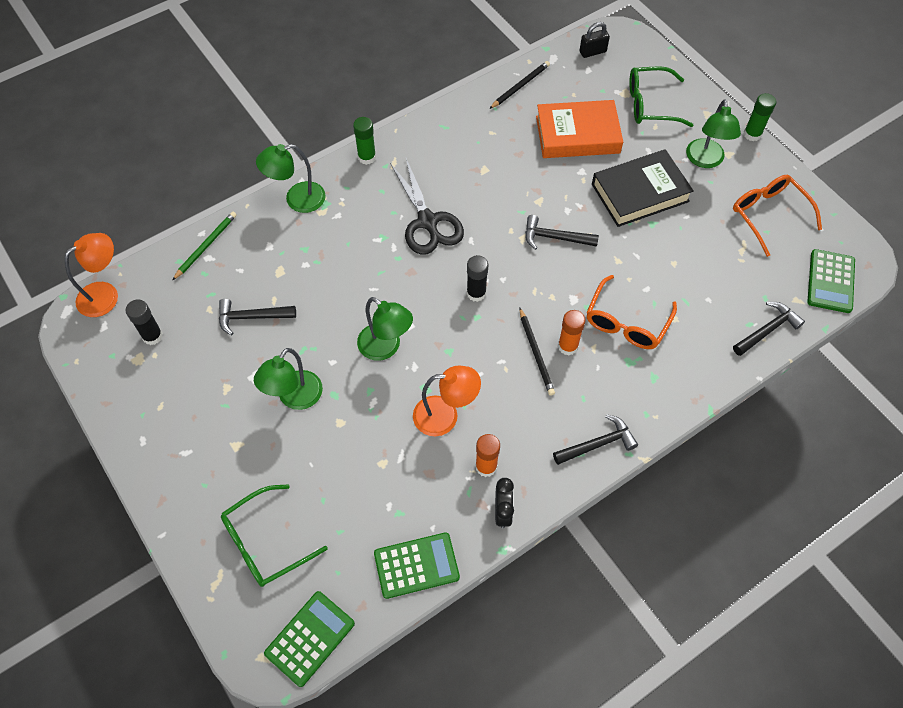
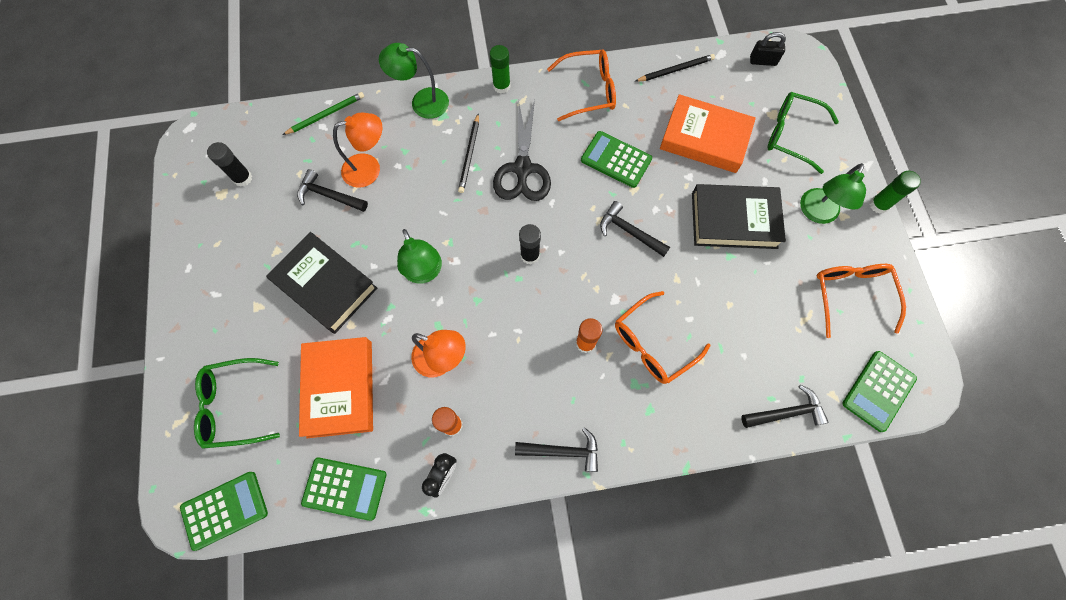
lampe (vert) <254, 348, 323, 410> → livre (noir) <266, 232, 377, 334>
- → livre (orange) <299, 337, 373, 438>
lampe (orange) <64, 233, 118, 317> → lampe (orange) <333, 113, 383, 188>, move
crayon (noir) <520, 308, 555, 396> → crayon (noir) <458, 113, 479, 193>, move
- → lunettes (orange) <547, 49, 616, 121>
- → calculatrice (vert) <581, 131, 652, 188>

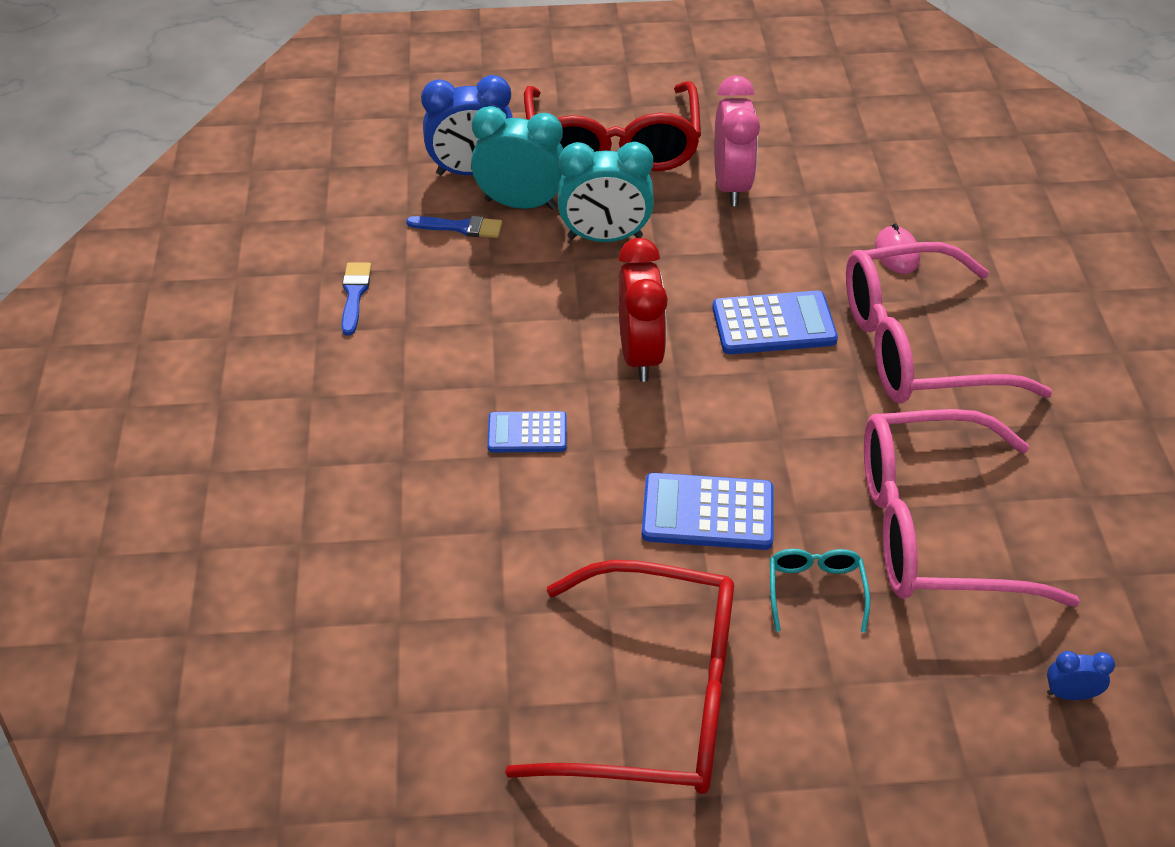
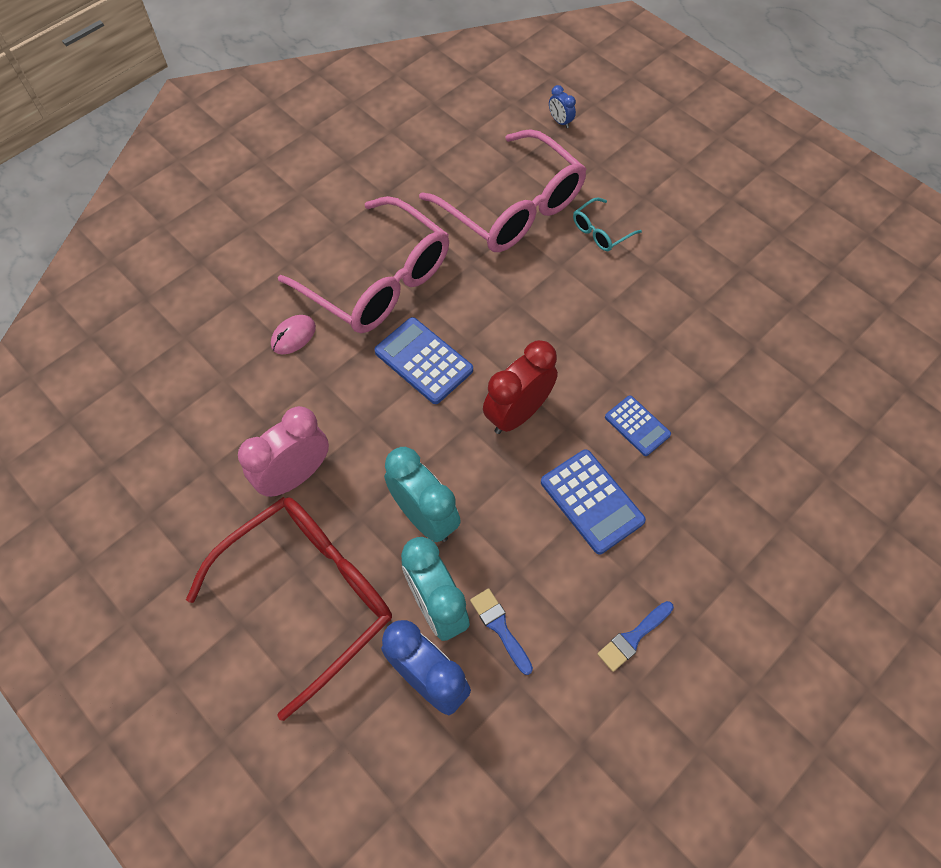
calculatrice (bleu) <642, 473, 774, 550> → calculatrice (bleu) <541, 449, 646, 554>, move
lunettes (rouge) <505, 560, 734, 794> → -

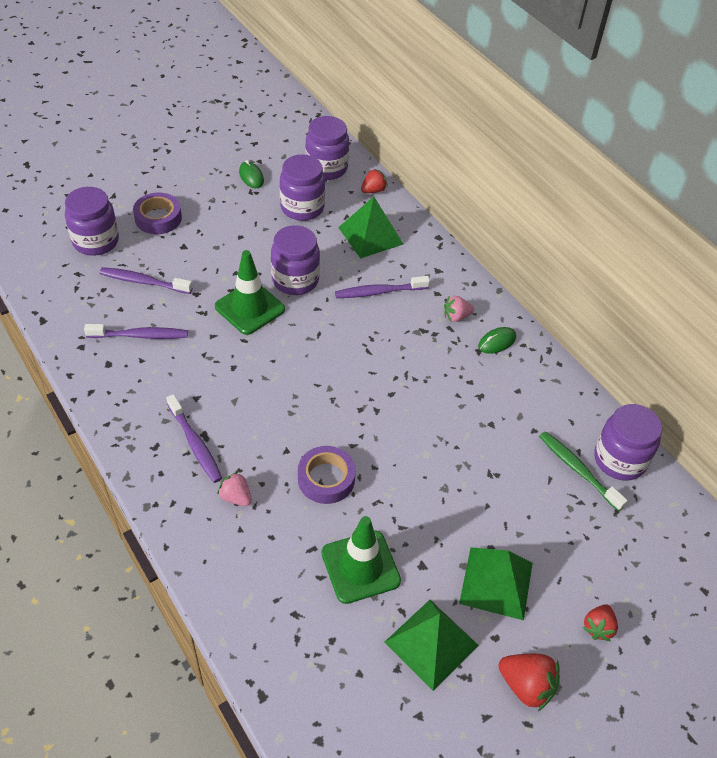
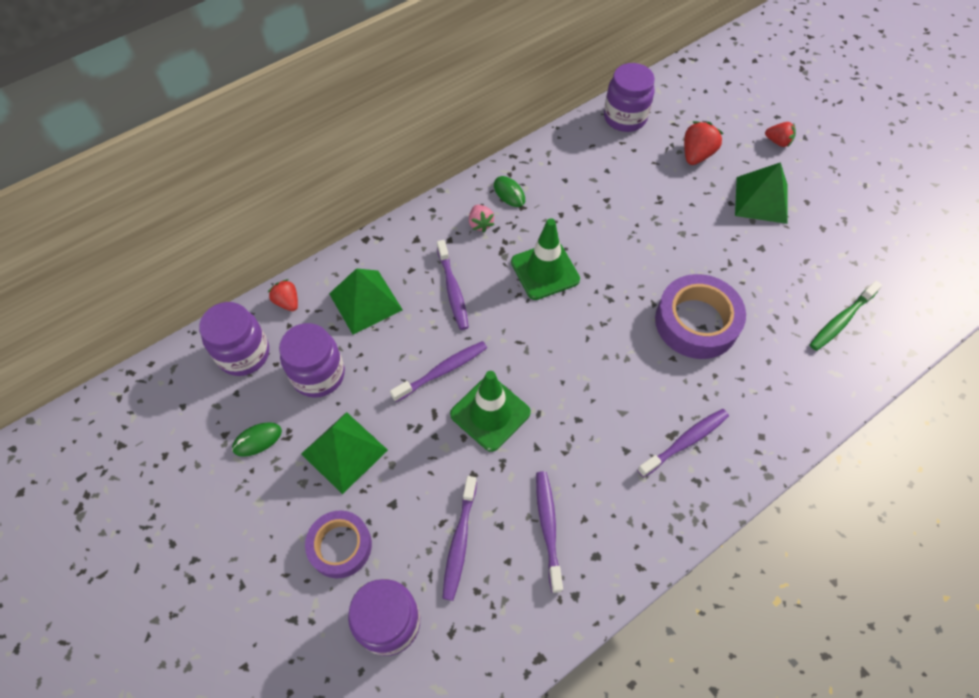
pyramide (vert) <384, 600, 479, 691> → pyramide (vert) <301, 412, 388, 494>, move
bocal (violet) <271, 225, 320, 295> → brosse à dents (violet) <390, 341, 487, 402>
cône de chantier (vert) <321, 516, 401, 604> → cône de chantier (vert) <511, 218, 580, 300>, move
ruban adhésif (violet) <298, 446, 356, 504> → ruban adhésif (violet) <655, 274, 746, 359>, x1.55
fraise (rouge) <498, 654, 560, 711> → fraise (rouge) <684, 121, 724, 165>, move
brosse à dents (vert) <539, 431, 628, 511> → brosse à dents (vert) <810, 281, 882, 351>, move
fraise (rose) <217, 471, 252, 506> → -

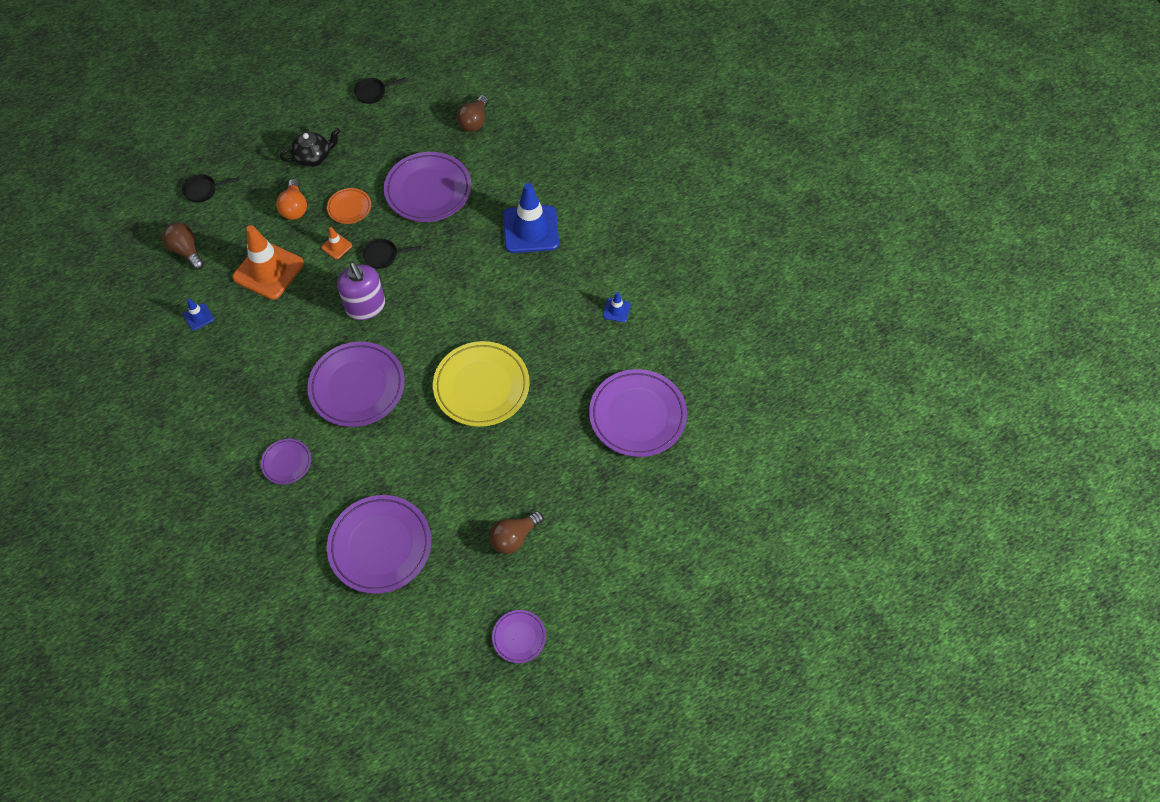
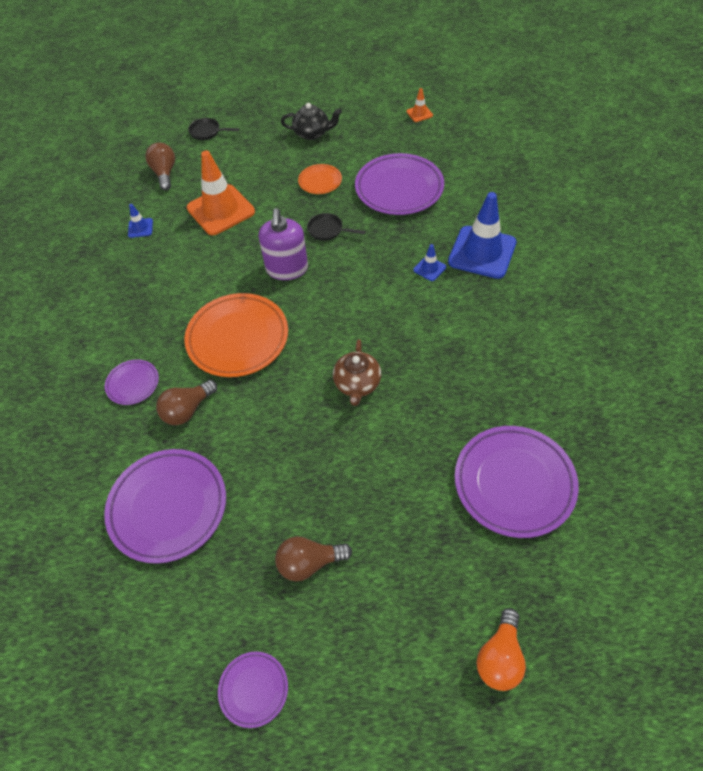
ampoule (marron) <457, 95, 488, 132> → ampoule (marron) <156, 380, 217, 425>, move
assiette (violet) <307, 342, 405, 427> → assiette (orange) <184, 293, 288, 377>
assiette (jaune) <433, 341, 530, 427> → théière (marron) <333, 339, 381, 406>
cône de chantier (orange) <321, 227, 352, 259> → cône de chantier (orange) <406, 88, 433, 122>, move
cône de chantier (bleu) <603, 292, 631, 322> → cône de chantier (bleu) <413, 244, 446, 281>, move
ampoule (orange) <276, 179, 307, 220> → ampoule (orange) <477, 608, 526, 691>, move
poêle (noir) <353, 78, 407, 104> → -

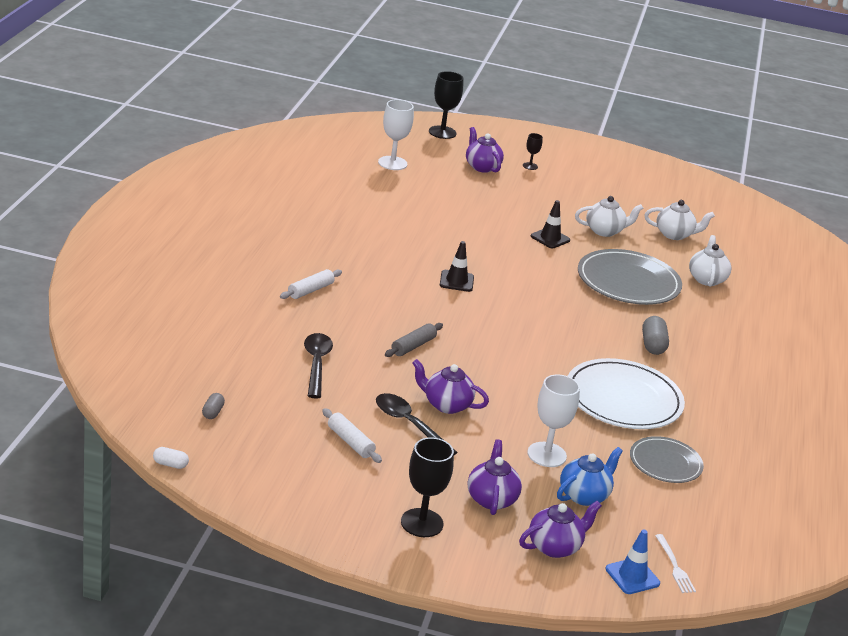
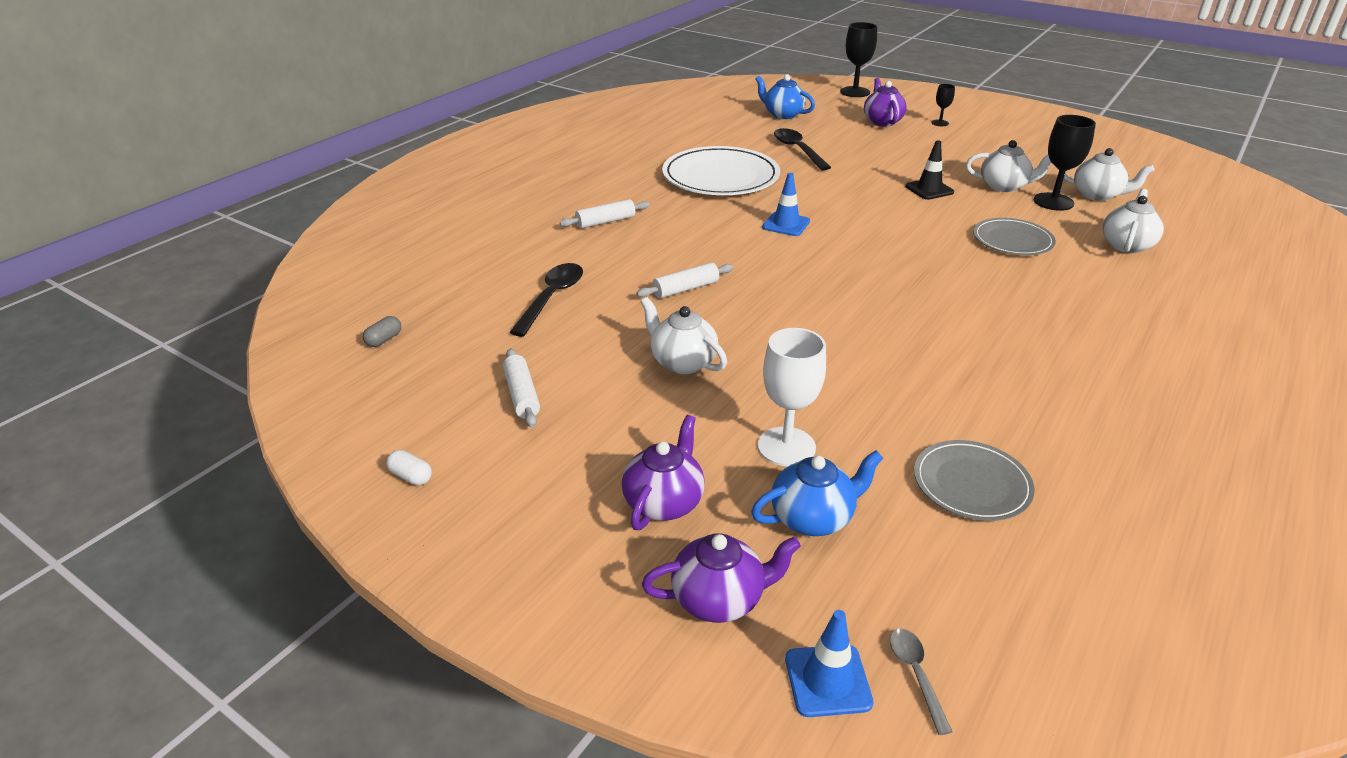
gélule (blanc) <153, 447, 189, 469> → gélule (blanc) <386, 450, 432, 485>, move
rouleau à pâtisserie (gris) <385, 323, 443, 357> → rouleau à pâtisserie (blanc) <637, 263, 733, 298>
théière (violet) <412, 359, 489, 414> → théière (blanc) <641, 297, 727, 374>
assiette (blanc) <568, 358, 685, 429> → assiette (blanc) <662, 146, 780, 195>, move
verre à pied (blanc) <378, 99, 414, 170> → théière (bleu) <755, 74, 815, 119>
cône de chantier (noir) <440, 241, 474, 292> → cône de chantier (bleu) <762, 173, 810, 236>
cuillère (noir) <376, 393, 458, 455> → cuillère (noir) <774, 128, 831, 171>, move
fourchette (blanc) <655, 534, 696, 593> → cuillère (gris) <890, 629, 952, 735>
assiette (gris) <578, 249, 682, 305> → assiette (gris) <973, 218, 1056, 255>, x0.59
verre à pied (noir) <401, 437, 454, 537> → verre à pied (noir) <1034, 115, 1096, 211>, move
gélule (gris) <642, 316, 669, 355> → -

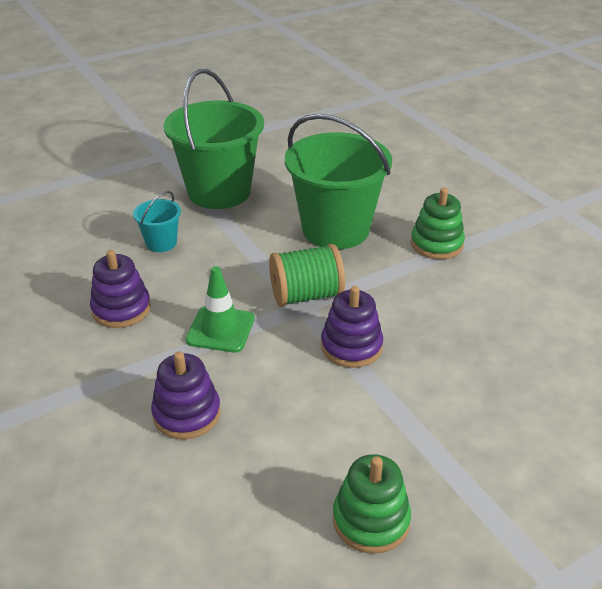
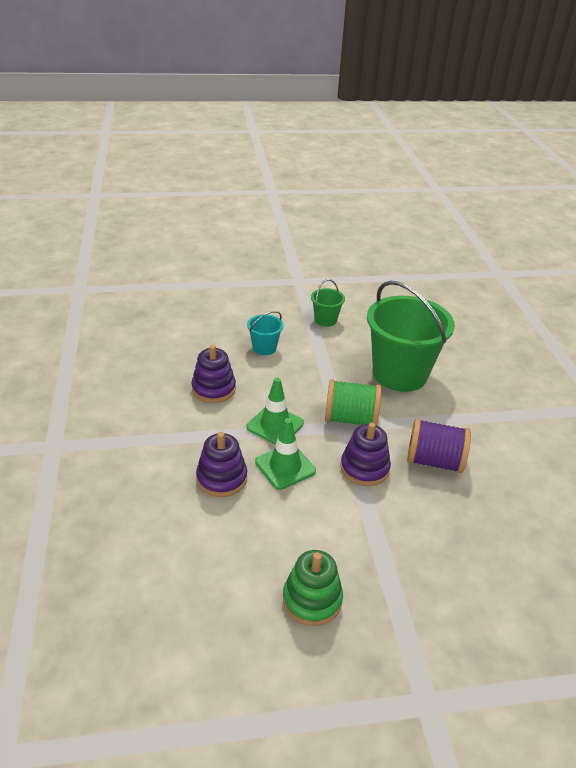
- → cône de chantier (vert) <255, 418, 316, 490>
seau (vert) <164, 69, 264, 209> → seau (vert) <311, 279, 345, 327>, x0.45
- → bobine (violet) <407, 418, 471, 473>
jouet à empiler (vert) <411, 188, 465, 259> → -

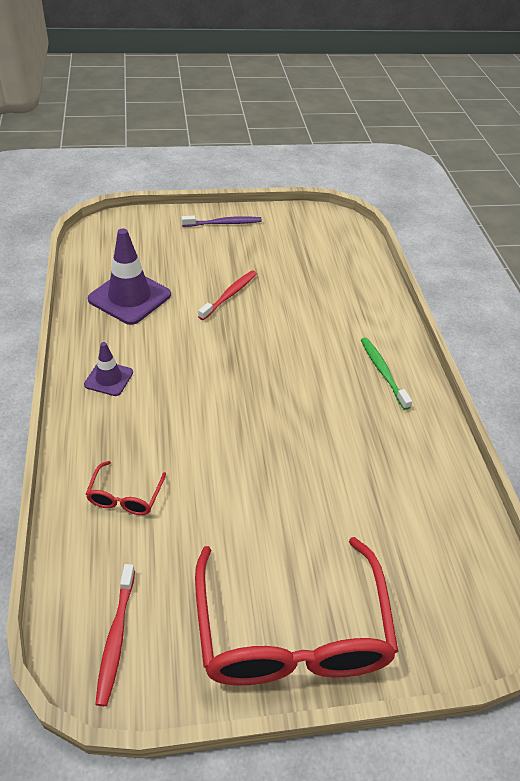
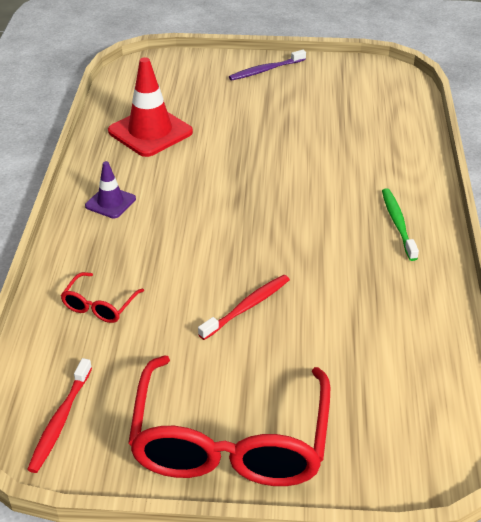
cône de chantier (violet) <88, 228, 171, 325> → cône de chantier (rouge) <108, 57, 193, 157>
brosse à dents (rouge) <198, 271, 257, 320> → brosse à dents (rouge) <198, 275, 290, 340>, move
brosse à dents (violet) <181, 216, 262, 227> → brosse à dents (violet) <229, 50, 306, 81>, 150 degrees clockwise

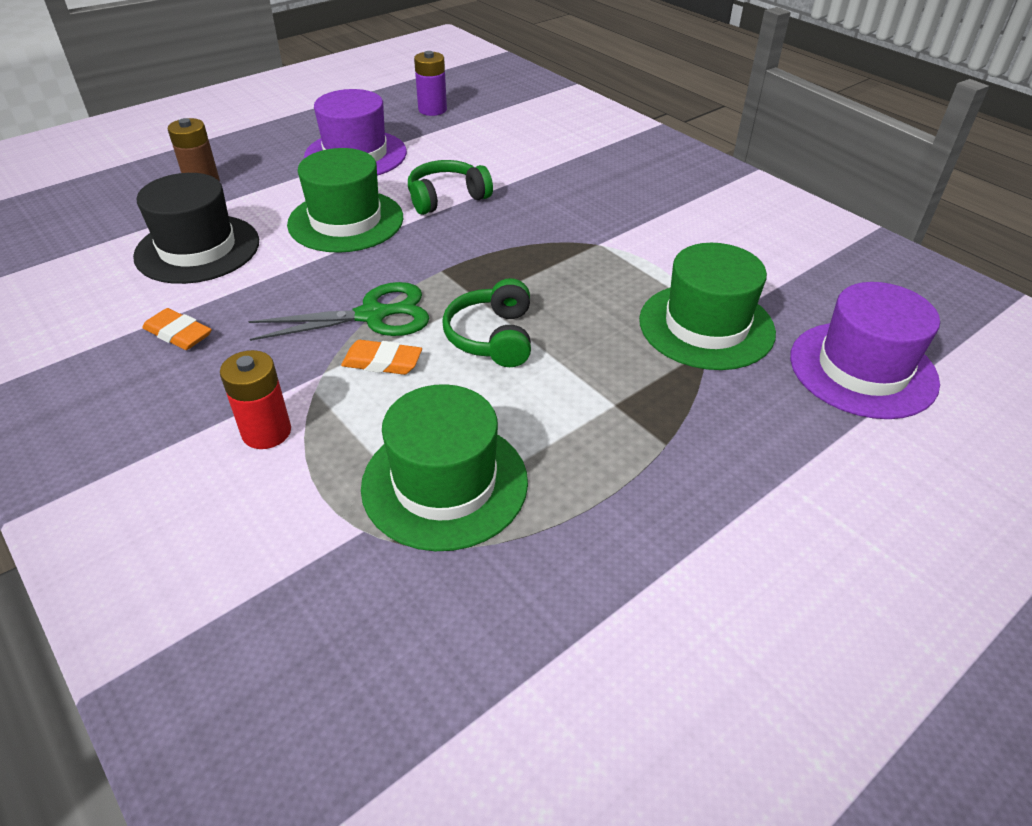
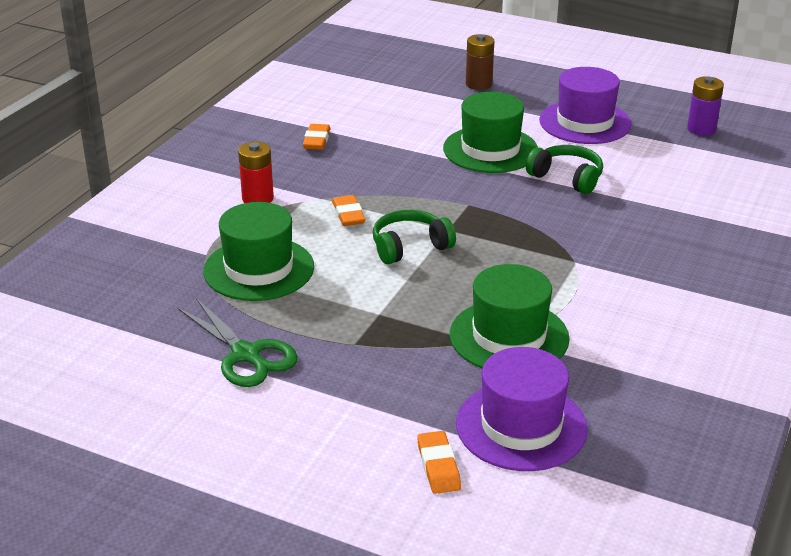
ciseaux (vert) <248, 282, 429, 341> → ciseaux (vert) <178, 298, 298, 387>, move
- → gomme (orange) <417, 431, 461, 494>
chapeau (noir) <133, 173, 259, 284> → -

